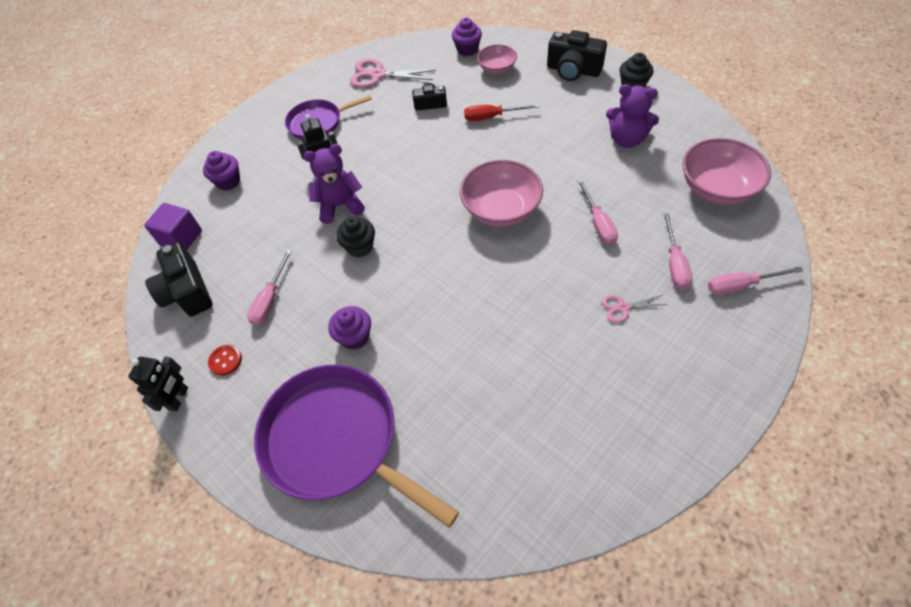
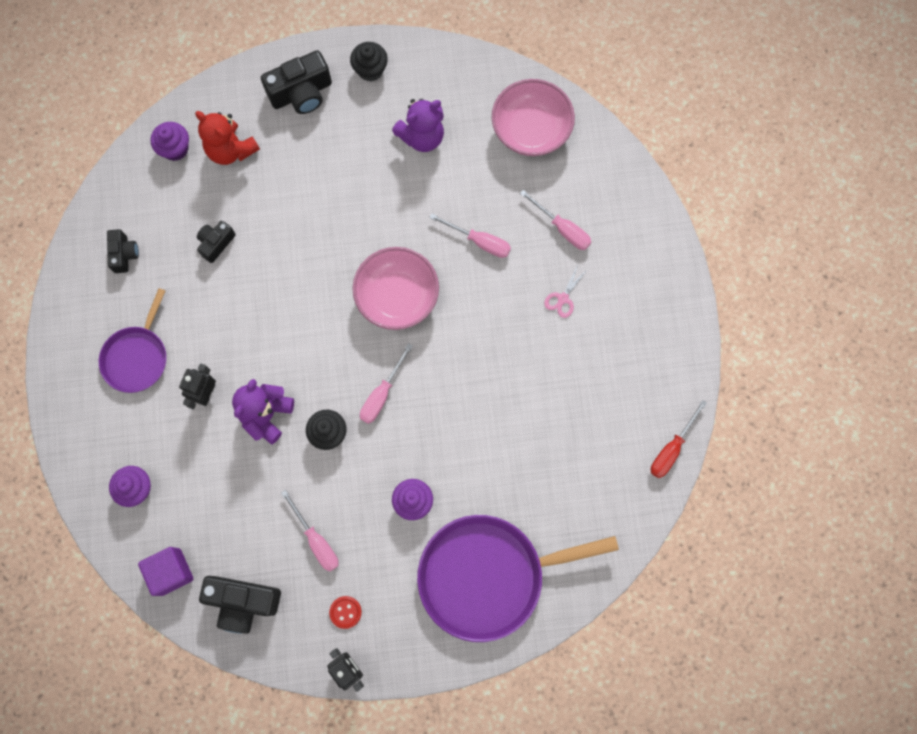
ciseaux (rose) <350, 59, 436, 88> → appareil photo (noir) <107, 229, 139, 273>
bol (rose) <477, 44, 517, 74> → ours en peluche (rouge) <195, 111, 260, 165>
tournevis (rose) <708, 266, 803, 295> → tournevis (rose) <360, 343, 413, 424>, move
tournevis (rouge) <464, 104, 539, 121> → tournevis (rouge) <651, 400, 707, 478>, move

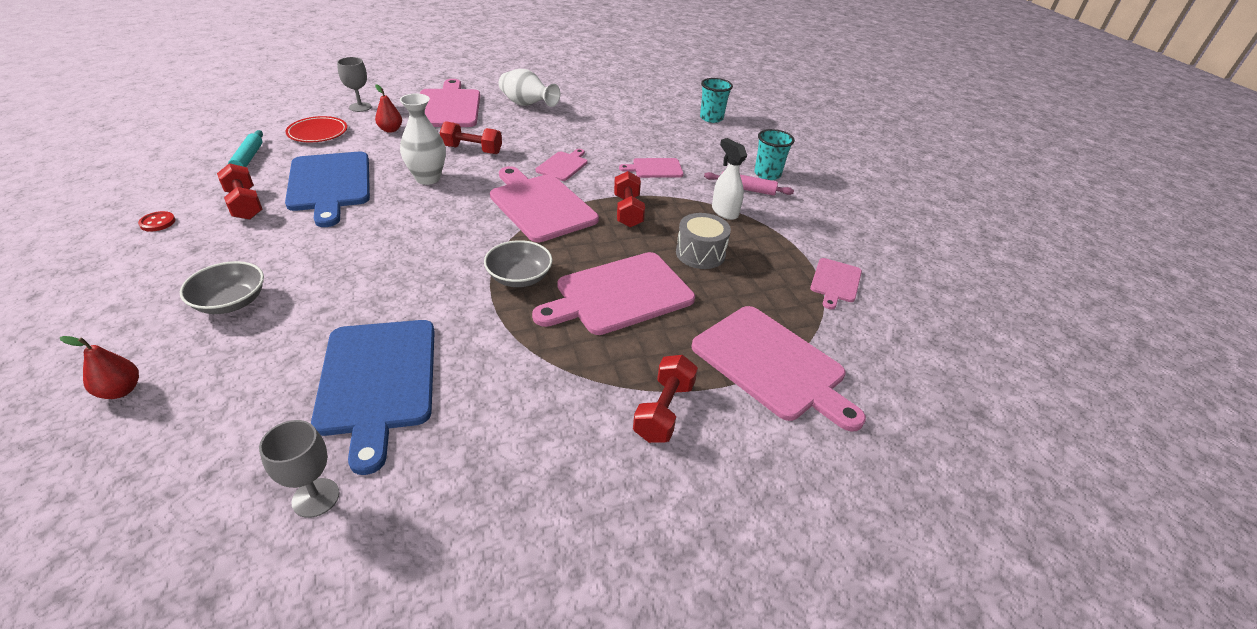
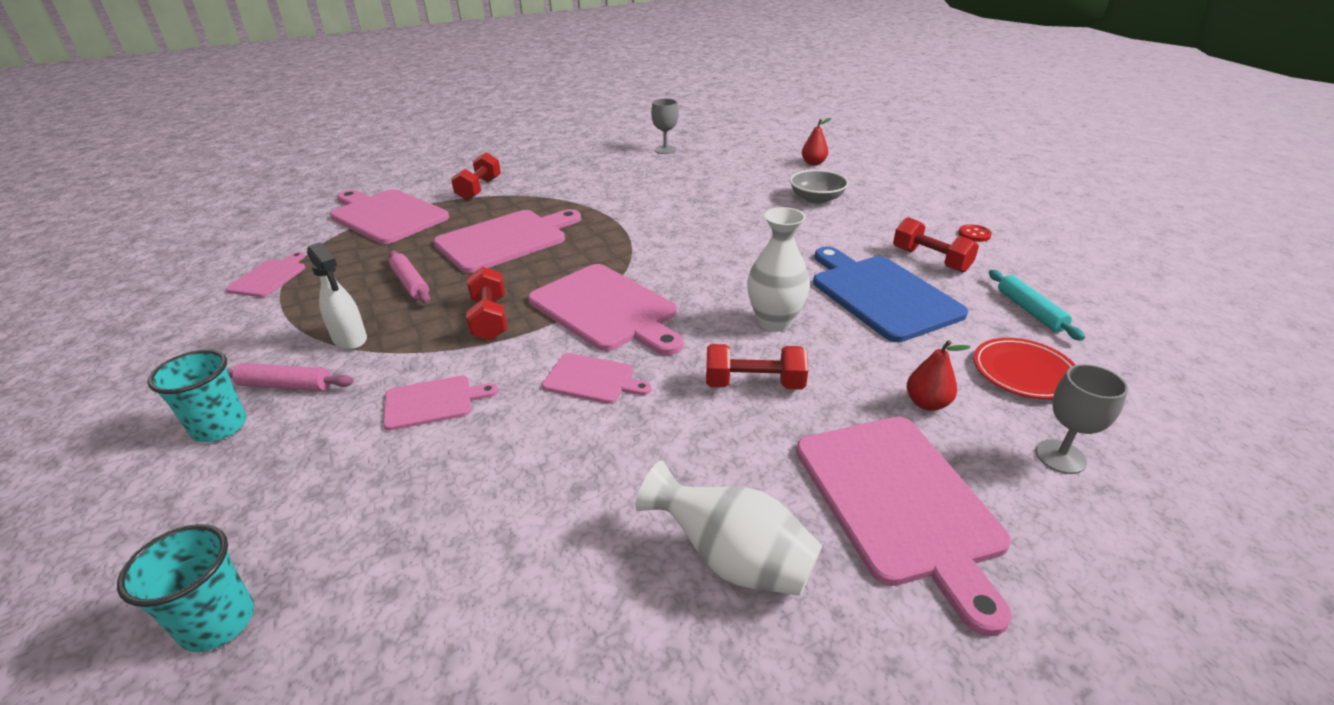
tambour (gris) <676, 213, 731, 269> → rouleau à pâtisserie (rose) <389, 251, 430, 304>
planche à découper (rose) <535, 149, 588, 181> → planche à découper (rose) <542, 353, 651, 404>, 90 degrees counterclockwise
planche à découper (bleu) <311, 320, 435, 475> → -
bol (gris) <484, 240, 552, 287> → -

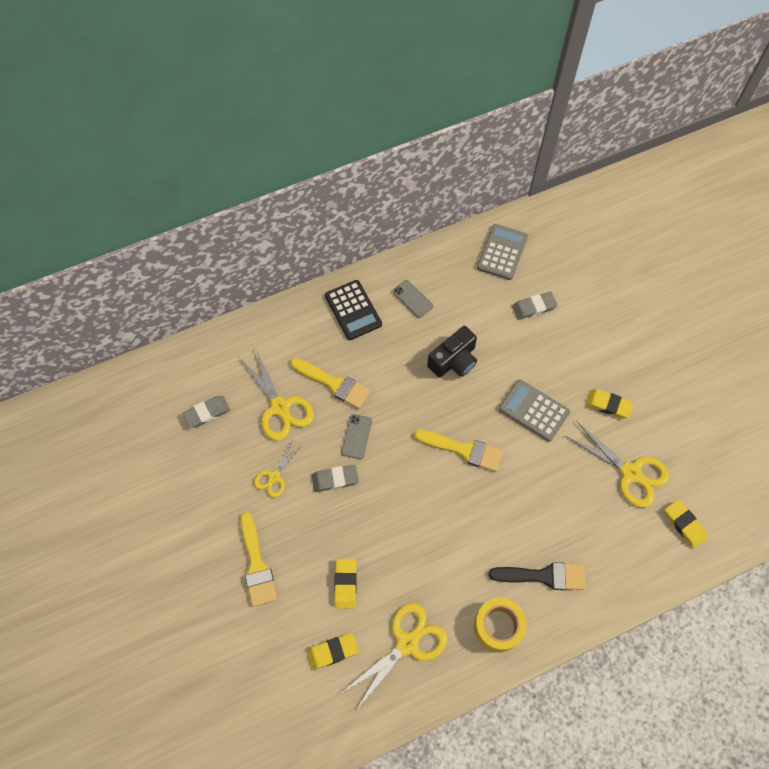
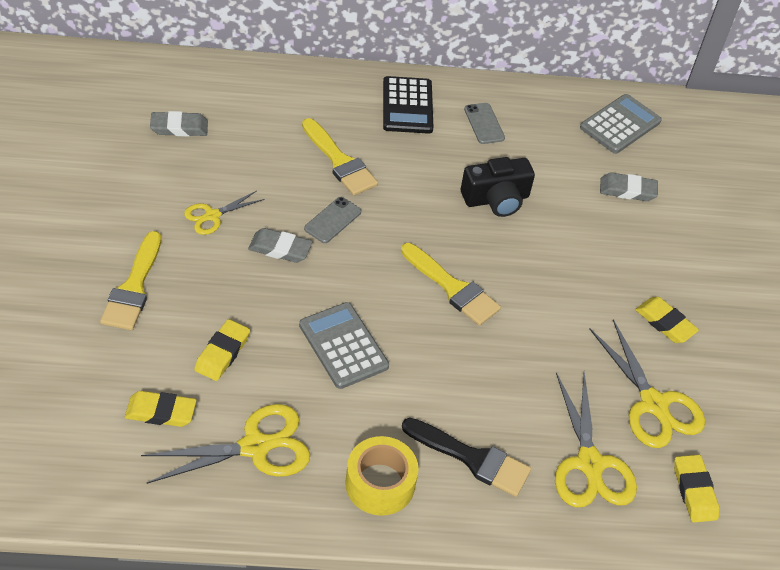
calculatrice (gris) <499, 380, 570, 442> → calculatrice (gris) <299, 302, 389, 389>, move
ciseaux (jaune) <240, 348, 314, 441> → ciseaux (jaune) <555, 372, 637, 507>, move

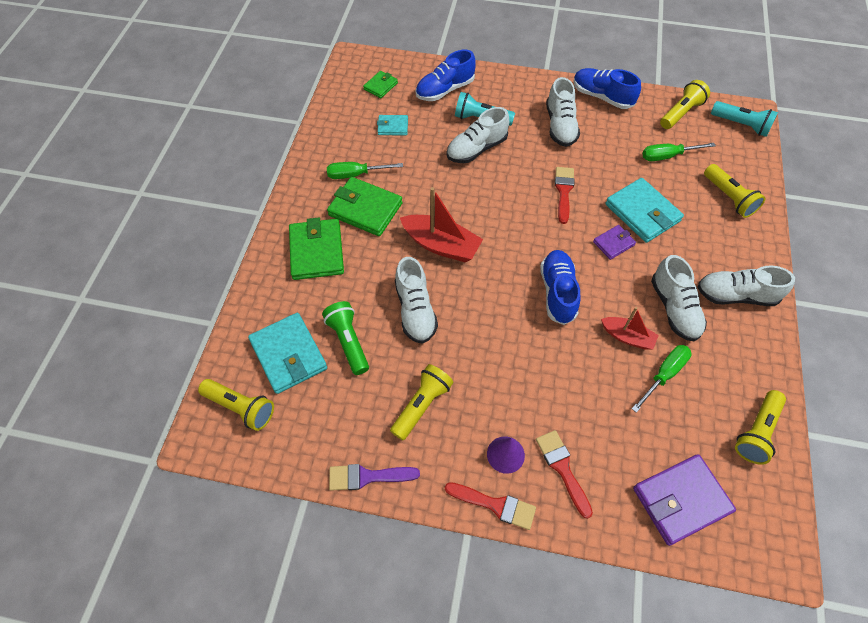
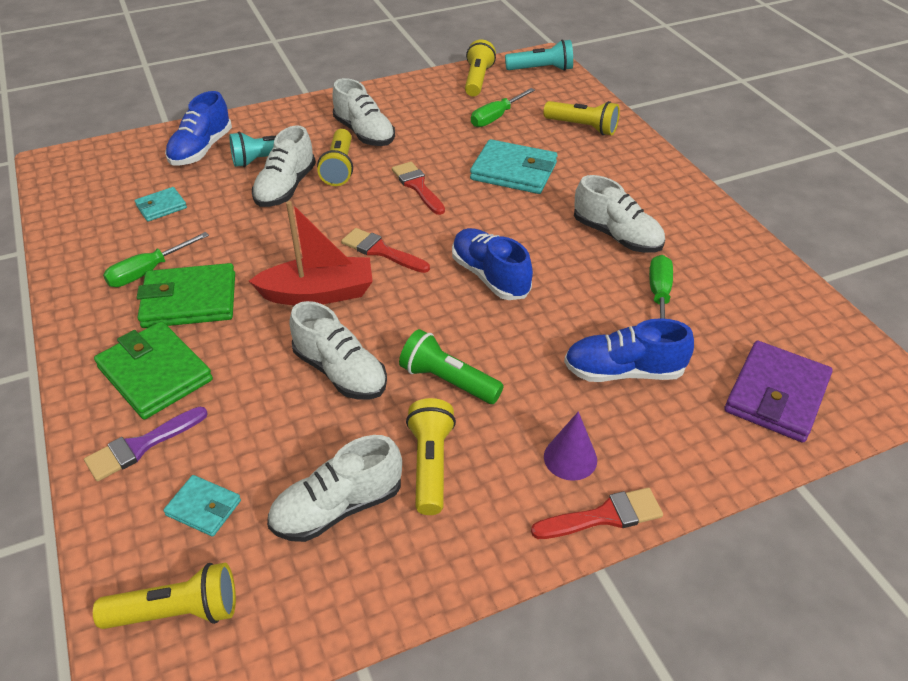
pinceau (violet) <329, 464, 420, 491> → pinceau (violet) <84, 407, 208, 482>, move
portefeuille (turquoise) <248, 313, 327, 394> → portefeuille (turquoise) <163, 475, 241, 537>, x0.54
chaussure (blanc) <697, 266, 795, 306> → chaussure (blanc) <267, 435, 402, 542>, move
lampe de poche (jaune) <735, 390, 786, 465> → lampe de poche (jaune) <317, 129, 353, 186>, move
pinceau (rouge) <536, 430, 593, 519> → pinceau (rouge) <341, 228, 430, 273>, move
lampe de poche (vert) <322, 301, 369, 375> → lampe de poche (vert) <399, 329, 504, 404>, move
chaussure (bleu) <573, 68, 641, 109> → chaussure (bleu) <564, 318, 694, 382>, move
portefeuille (vert) <363, 71, 398, 98> → -
portefeuille (violet) <593, 225, 636, 260> → -
bateau (rouge) <601, 307, 659, 350> → -

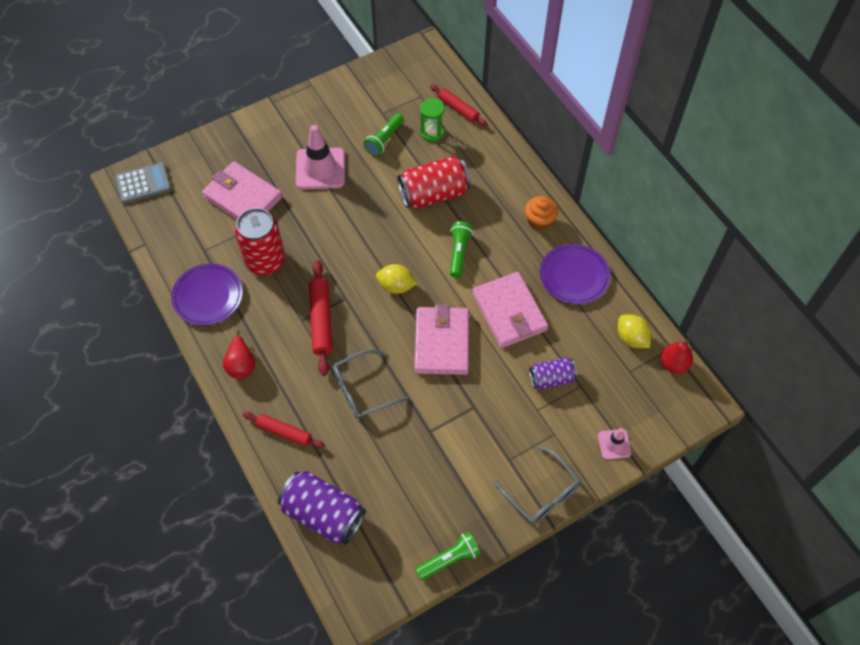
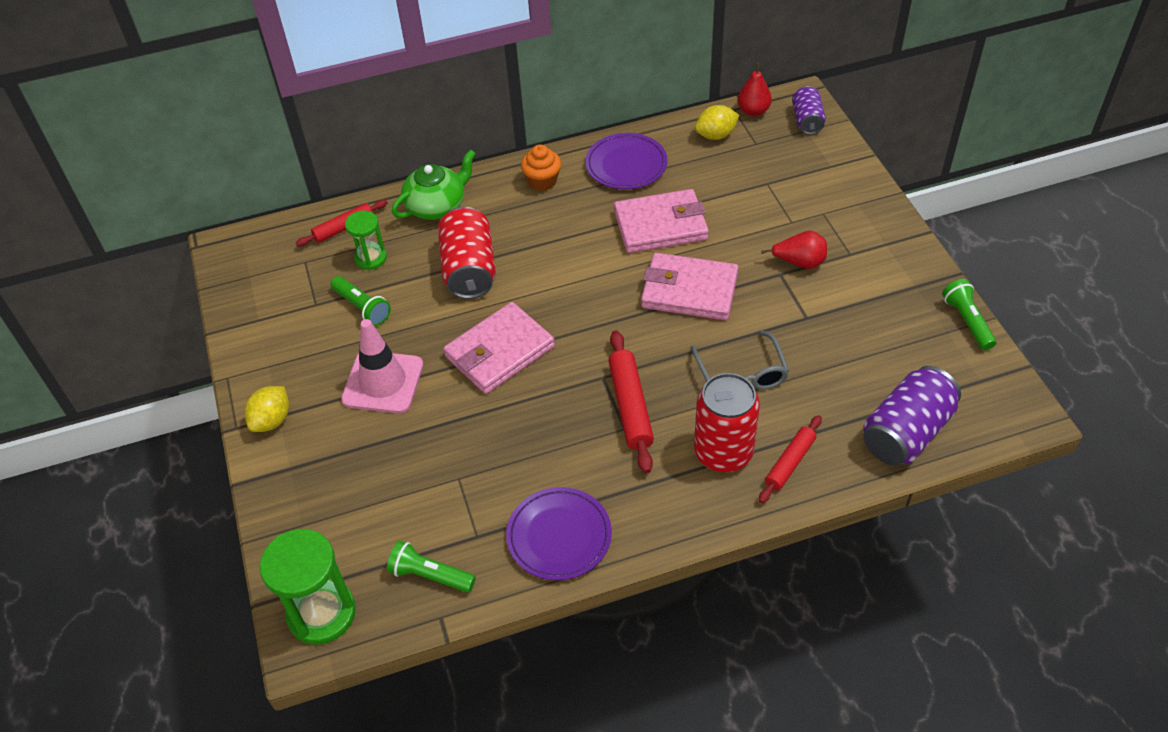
citron (jaune) <376, 264, 418, 294> → citron (jaune) <245, 386, 289, 432>, move
calculatrice (gris) <115, 162, 172, 204> → sablier (vert) <260, 529, 356, 644>
lampe de poche (vert) <450, 222, 473, 278> → lampe de poche (vert) <387, 541, 476, 593>, move
- → théière (vert) <392, 149, 476, 220>
portefeuille (rose) <202, 161, 282, 220> → portefeuille (rose) <443, 302, 555, 394>, move
rouleau à pâtisserie (rouge) <309, 260, 333, 376> → rouleau à pâtisserie (rouge) <609, 330, 654, 473>, 75 degrees clockwise
canette (rouge) <235, 208, 285, 275> → canette (rouge) <694, 373, 760, 472>, move
poire (rouge) <223, 330, 255, 379> → poire (rouge) <761, 231, 827, 269>, move
canette (violet) <529, 357, 577, 390> → canette (violet) <792, 86, 826, 134>, move
lunettes (gris) <493, 446, 581, 524> → -
cône de chantier (rose) <598, 428, 632, 459> → -

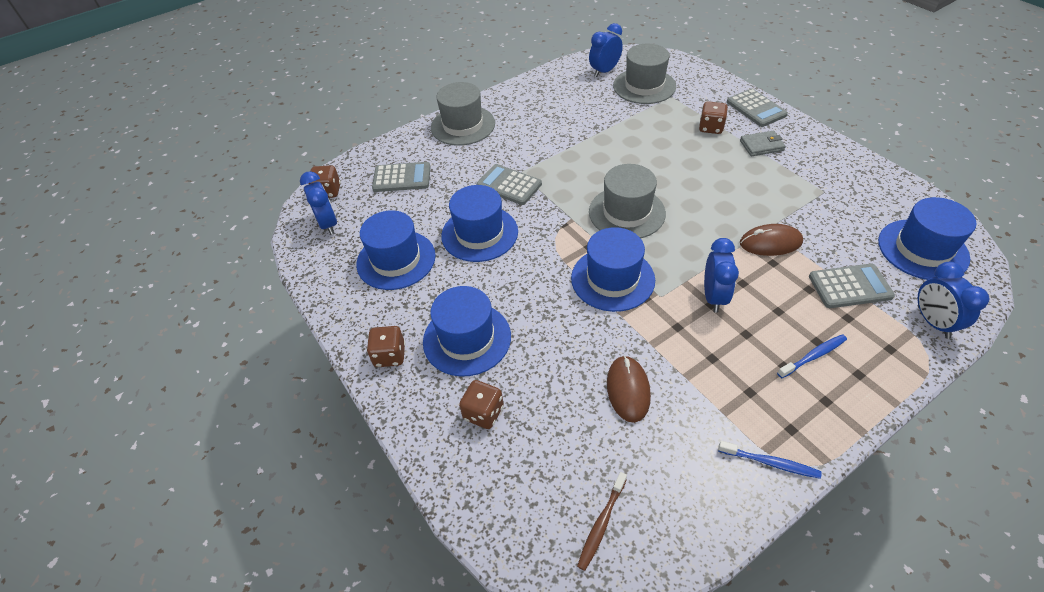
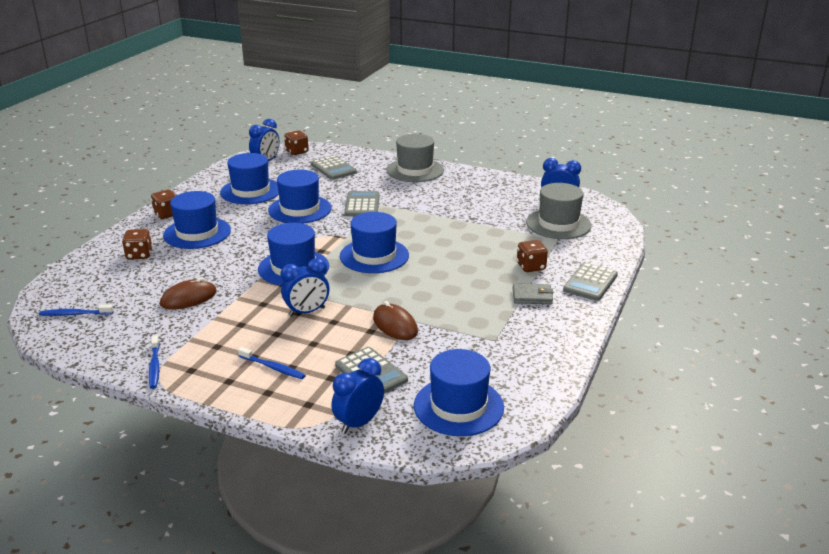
brosse à dents (marron) <577, 472, 627, 571> → brosse à dents (bleu) <39, 305, 114, 316>
chapeau (gris) <589, 164, 666, 238> → chapeau (bleu) <340, 212, 409, 273>
portefeuille (gris) <740, 131, 786, 156> → portefeuille (gris) <513, 283, 553, 304>, 45 degrees counterclockwise

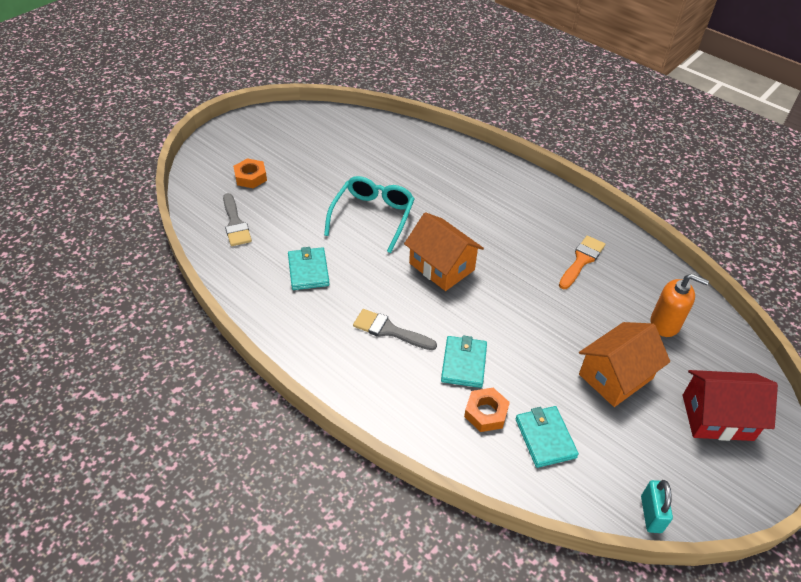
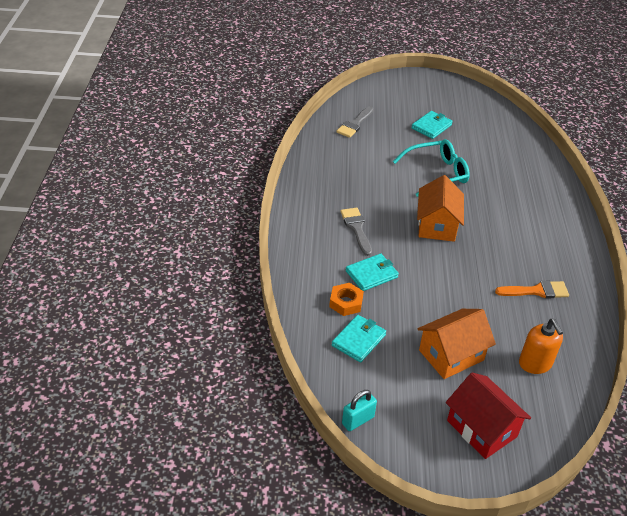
portefeuille (turquoise) <288, 247, 330, 290> → portefeuille (turquoise) <411, 111, 453, 139>, move
maison (orange) <579, 322, 670, 407> → maison (orange) <417, 309, 496, 379>, 45 degrees counterclockwise
écrou (orange) <233, 158, 267, 188> → -

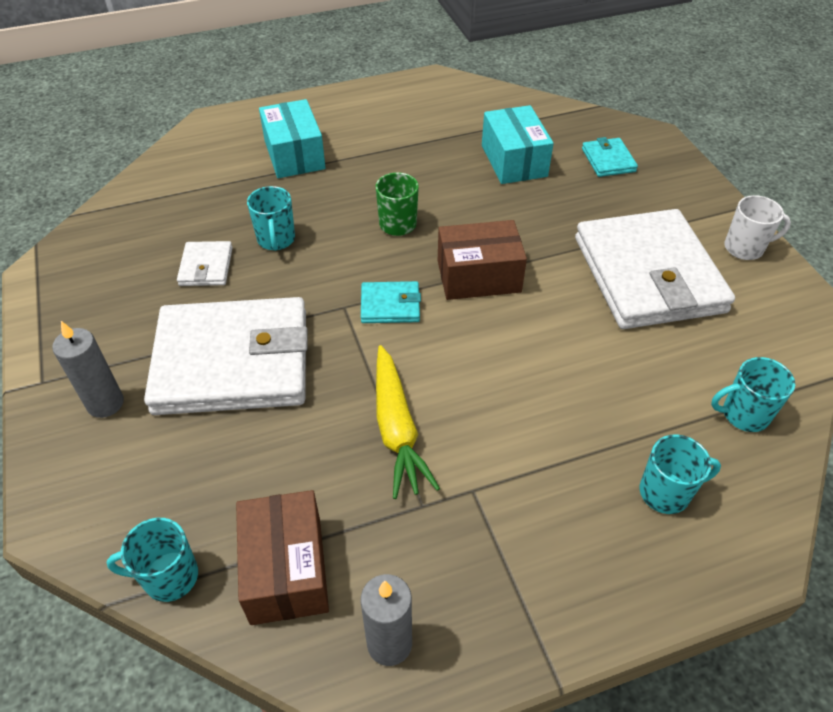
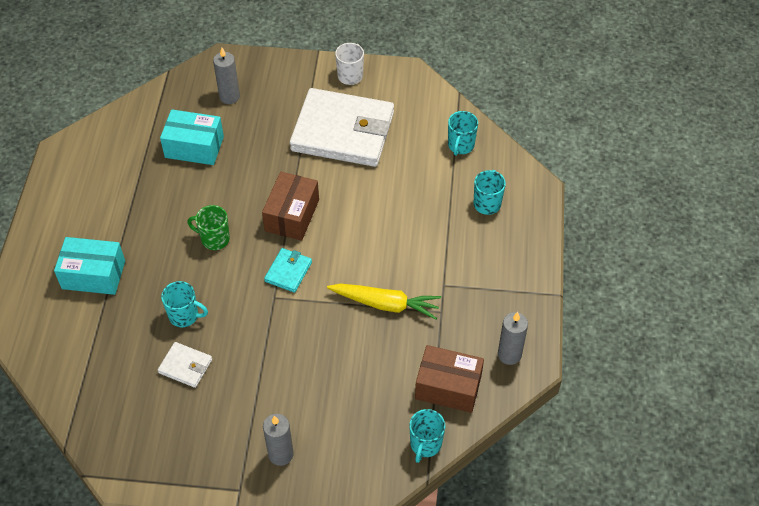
portefeuille (turquoise) <582, 137, 638, 177> → bougie (gris) <213, 48, 240, 104>
portefeuille (blanc) <144, 297, 308, 415> → -

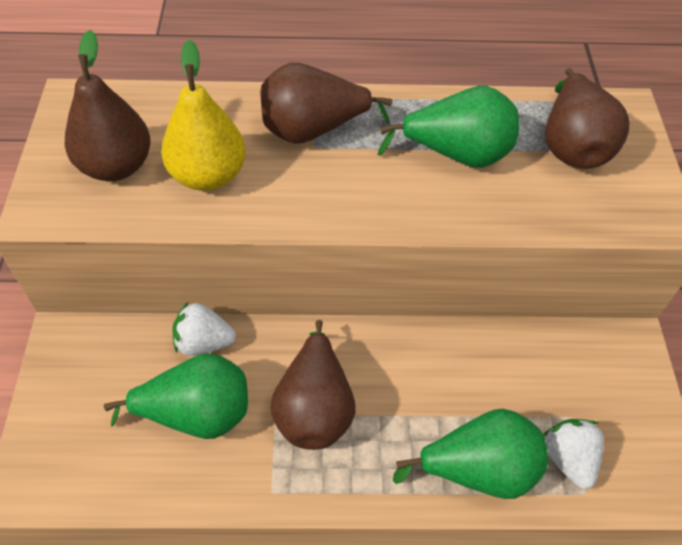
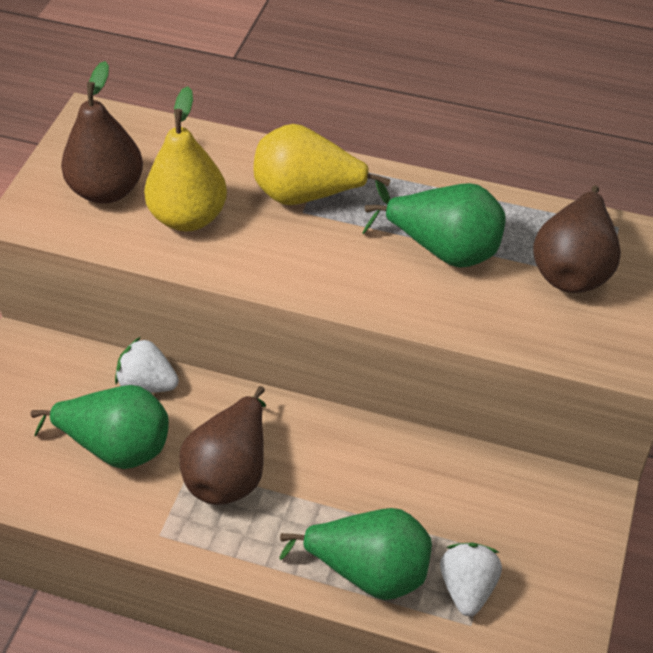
poire (marron) <260, 63, 392, 144> → poire (jaune) <254, 124, 391, 205>

